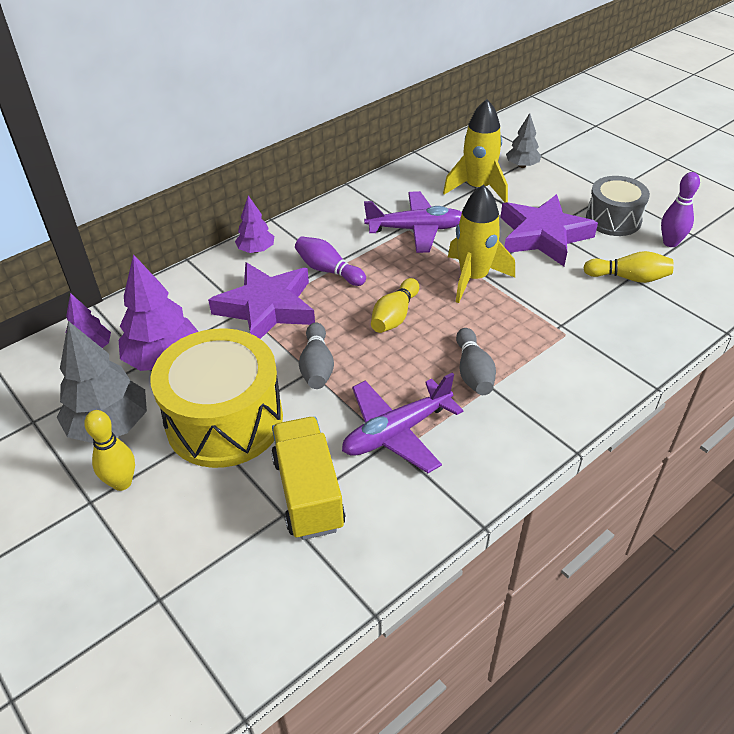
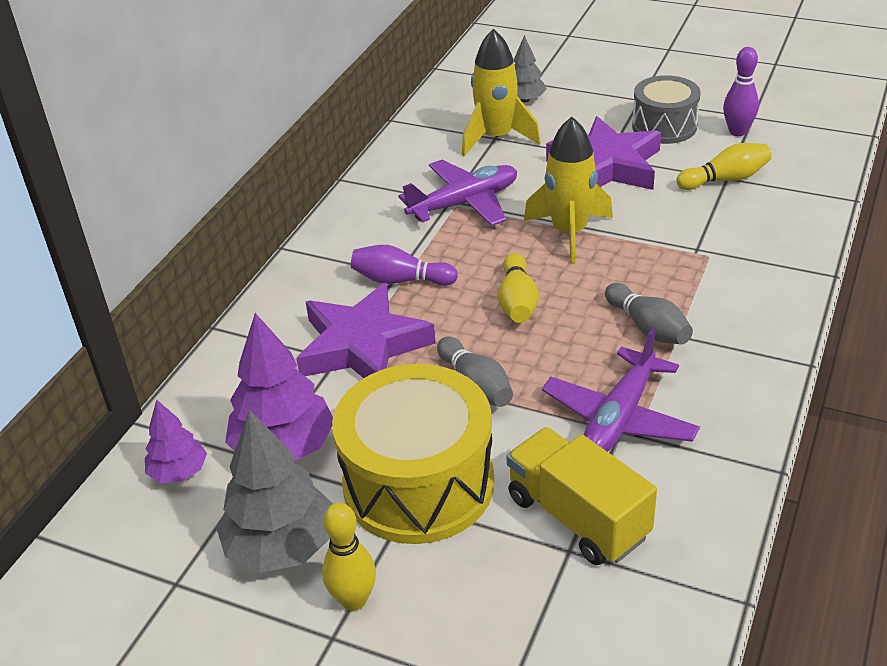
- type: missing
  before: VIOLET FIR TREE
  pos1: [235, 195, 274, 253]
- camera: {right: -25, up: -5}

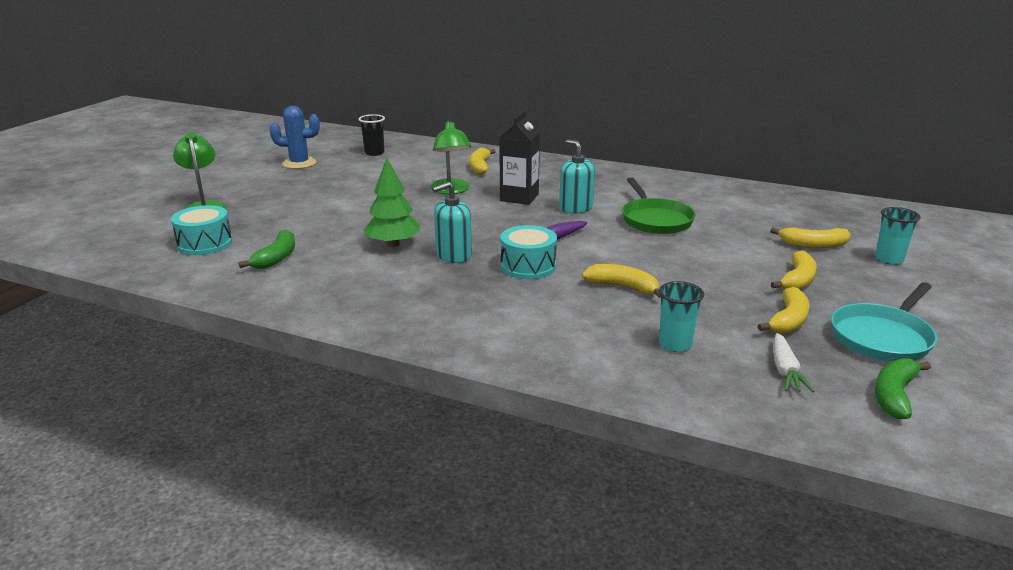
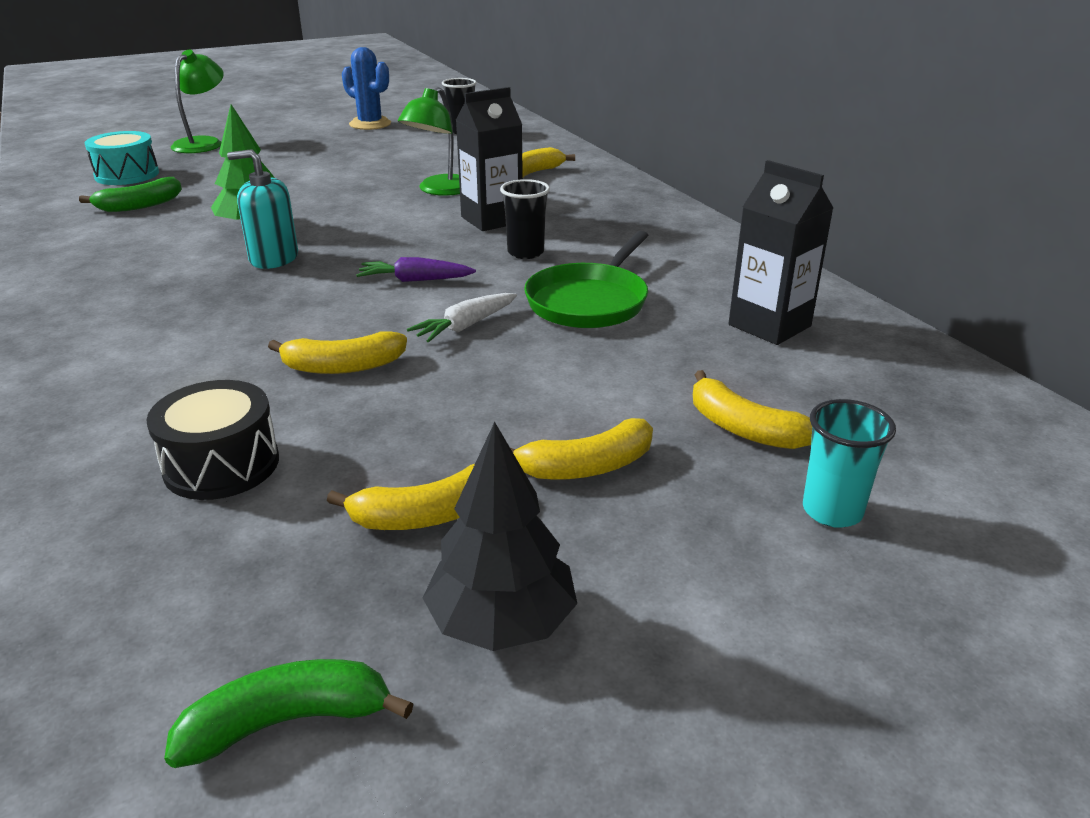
- type: exchanged
  before: TEAL CUP
  after: EBONY DRUM
  pos1: [659, 281, 704, 352]
  pos2: [146, 380, 279, 500]
- type: spun
  before: YELLOW TOY BANANA
  pos1: [582, 264, 661, 298]
  pos2: [268, 331, 407, 374]
  turn: 105
- type: relocated
  before: PURE WHITE TOY CARROT
  pos1: [773, 333, 814, 392]
  pos2: [407, 293, 517, 342]
- type: exchanged
  before: TEAL PAN
  after: EBONY FIR TREE
  pos1: [831, 282, 937, 362]
  pos2: [423, 422, 577, 651]
- type: exchanged
  before: TEAL SOAP PUMP
  after: EBONY CUP
  pos1: [559, 140, 595, 214]
  pos2: [500, 179, 550, 259]
- type: appeared
  after: EBONY JUICE CARTON
  pos2: [728, 160, 833, 345]
- type: missing
  before: TEAL DRUM
  pos1: [501, 225, 557, 279]
- camera: {right: 40, up: 5}

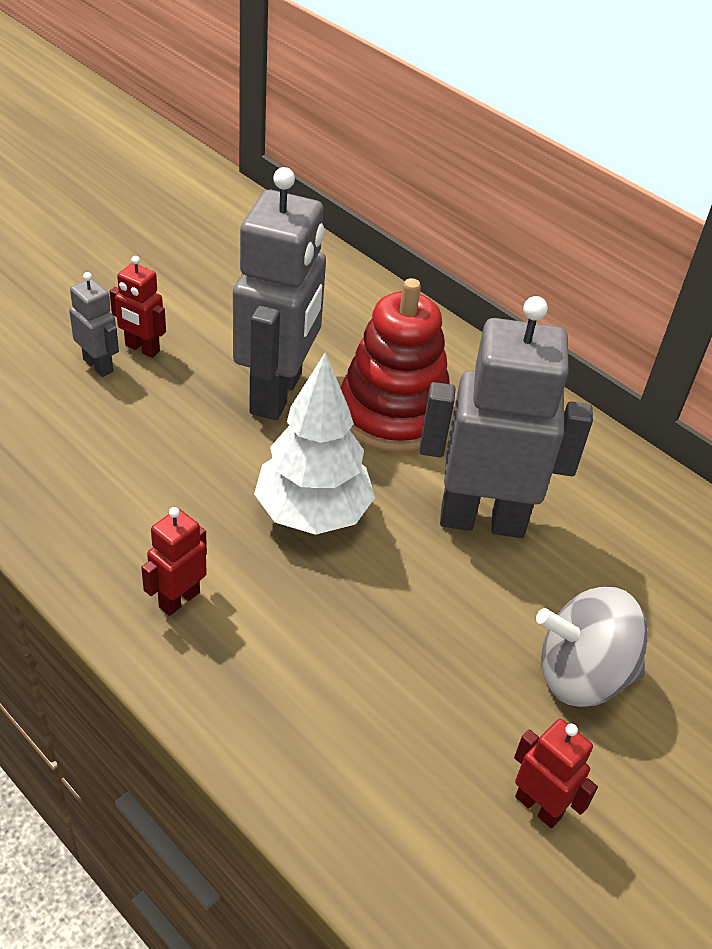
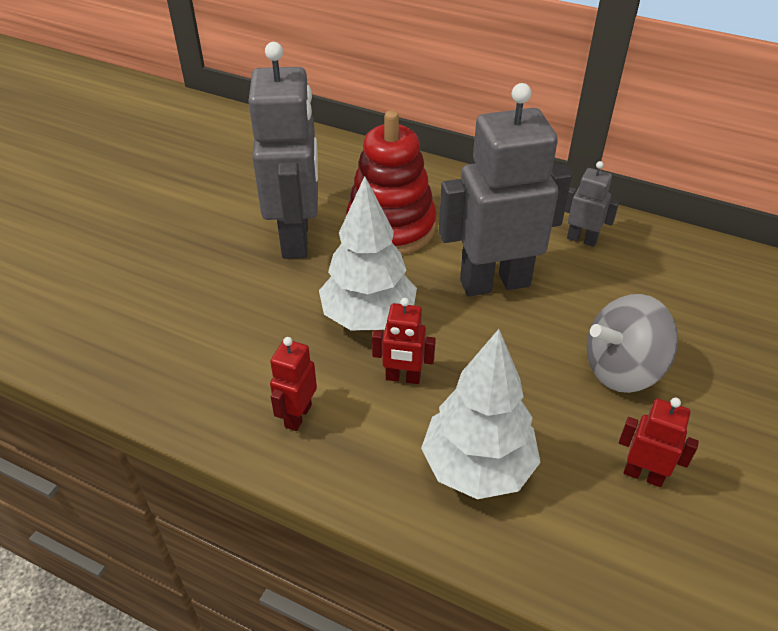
- type: relocated
  before: RED ROBOT
  pos1: [110, 256, 166, 358]
  pos2: [372, 298, 436, 384]
- type: appeared
  after: PURE WHITE FIR TREE
  pos2: [421, 329, 541, 499]
- type: relocated
  before: ASH-GREY ROBOT
  pos1: [69, 272, 119, 377]
  pos2: [565, 161, 619, 247]
- camera: {right: -15, up: 0}

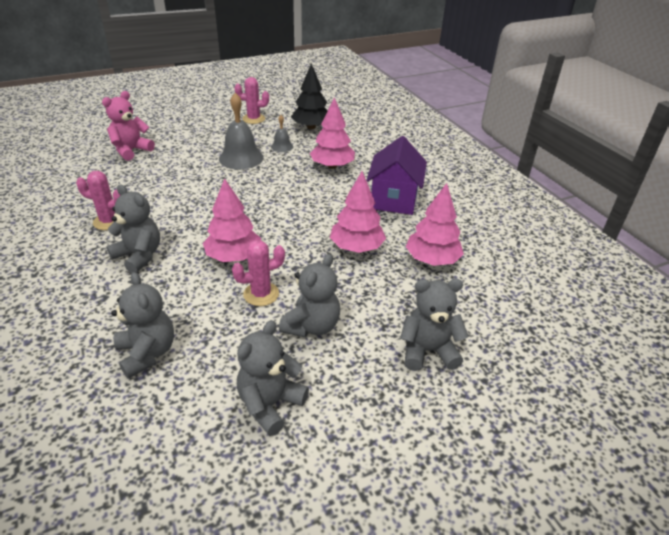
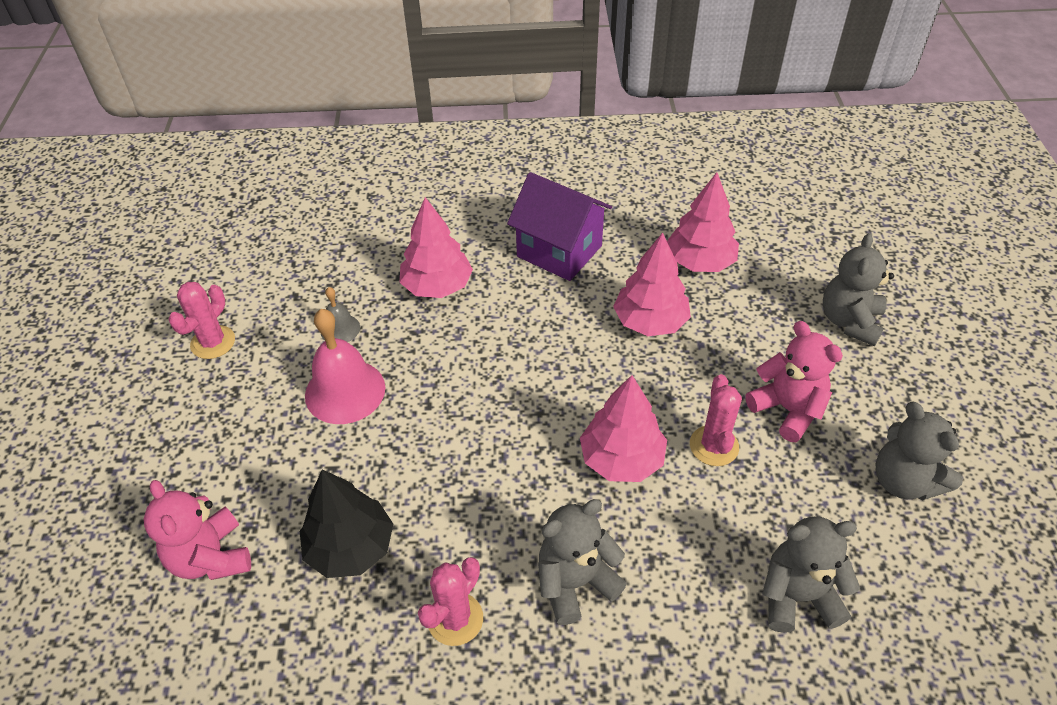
- type: relocated
  before: EBONY FIR TREE
  pos1: [291, 63, 328, 129]
  pos2: [300, 470, 393, 578]
- type: colour
  before: ASH-GREY SCHOOL BELL
  after: ROSY SCHOOL BELL
  pos1: [219, 93, 264, 169]
  pos2: [305, 309, 385, 424]
- type: colour
  before: ASH-GREY TEDDY
  after: ROSY TEDDY
  pos1: [279, 254, 340, 338]
  pos2: [745, 321, 843, 442]
- camera: {right: -65, up: 10}

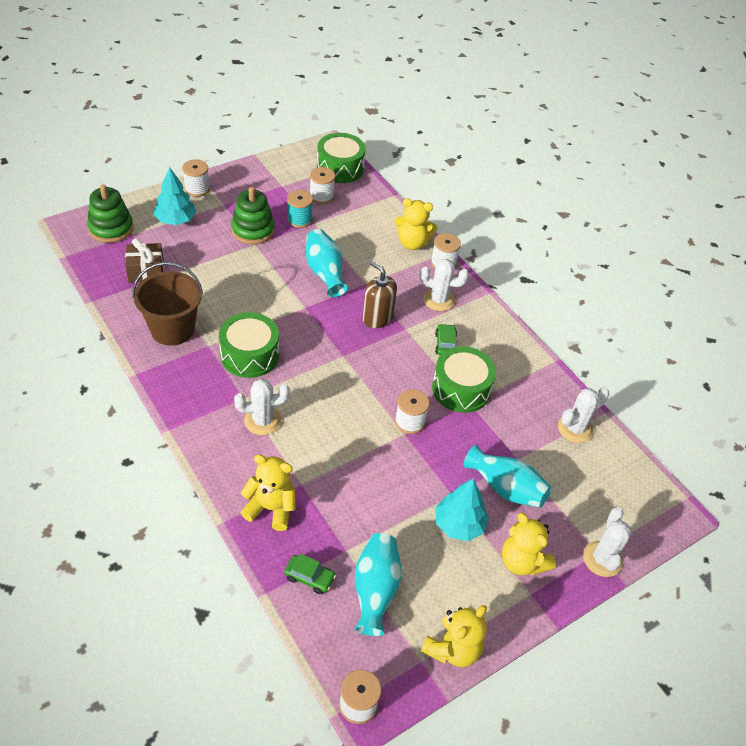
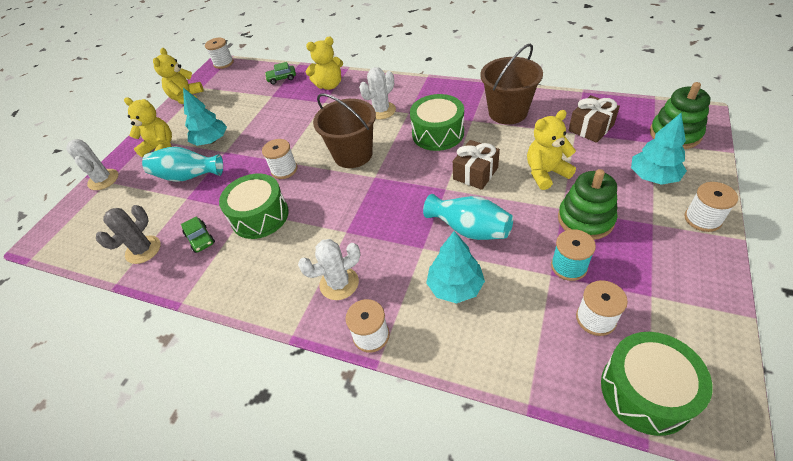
- type: colour
  before: PURE WHITE SAGUARO CACTUS
  after: ASH-GREY SAGUARO CACTUS
  pos1: [558, 387, 609, 443]
  pos2: [96, 205, 161, 264]
- type: relocated
  before: LEAF-GREEN CAR
  pos1: [435, 324, 457, 355]
  pos2: [181, 216, 215, 253]
- type: appeared
  after: DARK BROWN SAND BUCKET
  pos2: [313, 93, 376, 168]
- type: appeared
  after: TEAL FIR TREE
  pos2: [426, 231, 485, 303]
- type: appeared
  after: DARK BROWN PRESENT
  pos2: [453, 140, 500, 190]
- type: relocated
  before: YELLOW TEDDY
  pos1: [394, 199, 438, 250]
  pos2: [527, 110, 576, 190]
- type: missing
  before: TEAL VASE
  pos1: [355, 533, 402, 636]
- type: missing
  before: DARK BROWN SOAP PUMP
  pos1: [362, 261, 397, 328]
- camera: {right: 155, up: 0}

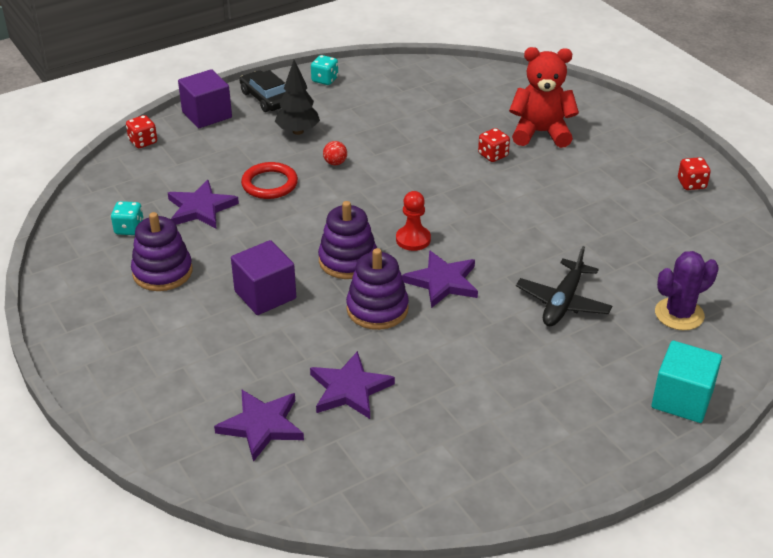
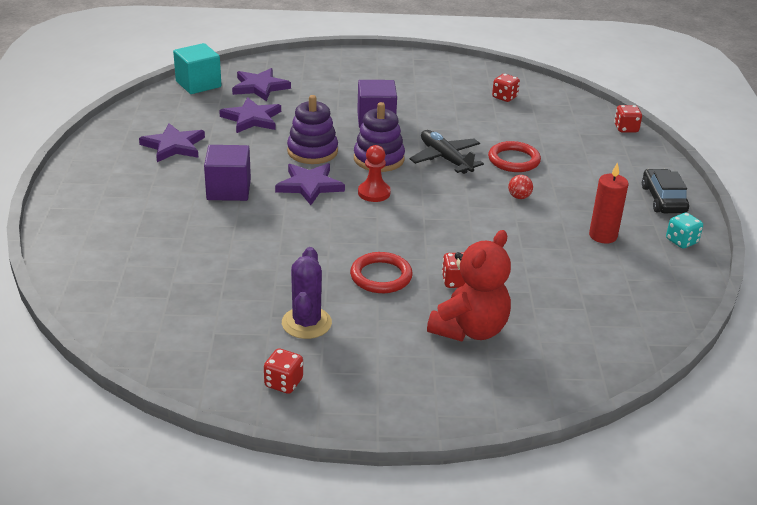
- type: relocated
  before: VIOLET FIVE-POINTED STAR
  pos1: [168, 180, 239, 228]
  pos2: [139, 123, 205, 162]
- type: relocated
  before: TEAL BLOCK
  pos1: [651, 341, 722, 423]
  pos2: [173, 43, 222, 94]
- type: relocated
  before: VIOLET BLOCK
  pos1: [178, 69, 232, 128]
  pos2: [204, 145, 251, 201]
- type: relocated
  before: VIOLET SAGUARO CACTUS
  pos1: [655, 251, 719, 330]
  pos2: [282, 247, 332, 339]
- type: appeared
  after: RED TORUS
  pos2: [350, 252, 413, 293]
- type: relocated
  before: EBONY TOY PLANE
  pos1: [516, 246, 612, 326]
  pos2: [409, 130, 484, 174]
- type: colour
  before: TEAL DICE
  after: RED DICE
  pos1: [111, 201, 144, 235]
  pos2: [492, 74, 520, 102]
- type: appeared
  after: RED WAX CANDLE
  pos2: [589, 162, 628, 244]
- type: spun
  before: EBONY CAR
  pos1: [240, 70, 285, 112]
  pos2: [642, 169, 689, 213]
  turn: -90
- type: missing
  before: VIOLET RING STACKER
  pos1: [131, 212, 193, 291]
- type: missing
  before: EBONY FIR TREE
  pos1: [275, 60, 320, 135]
- camera: {right: 120, up: -5}

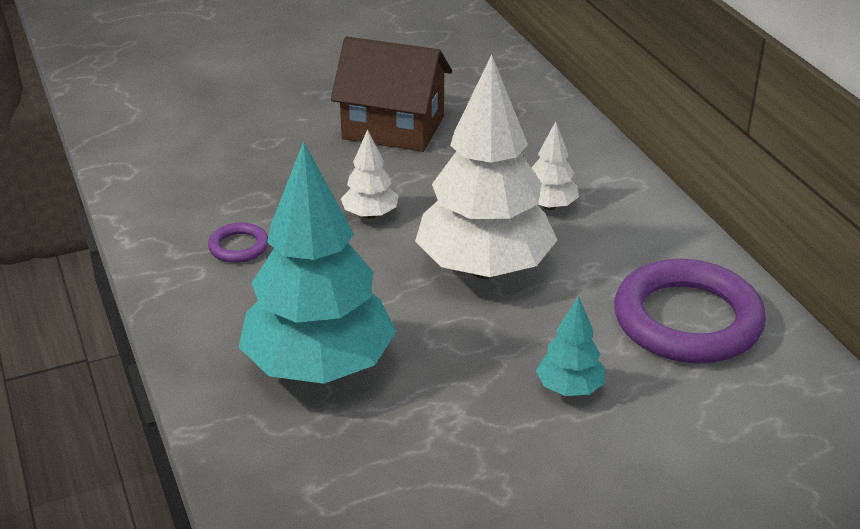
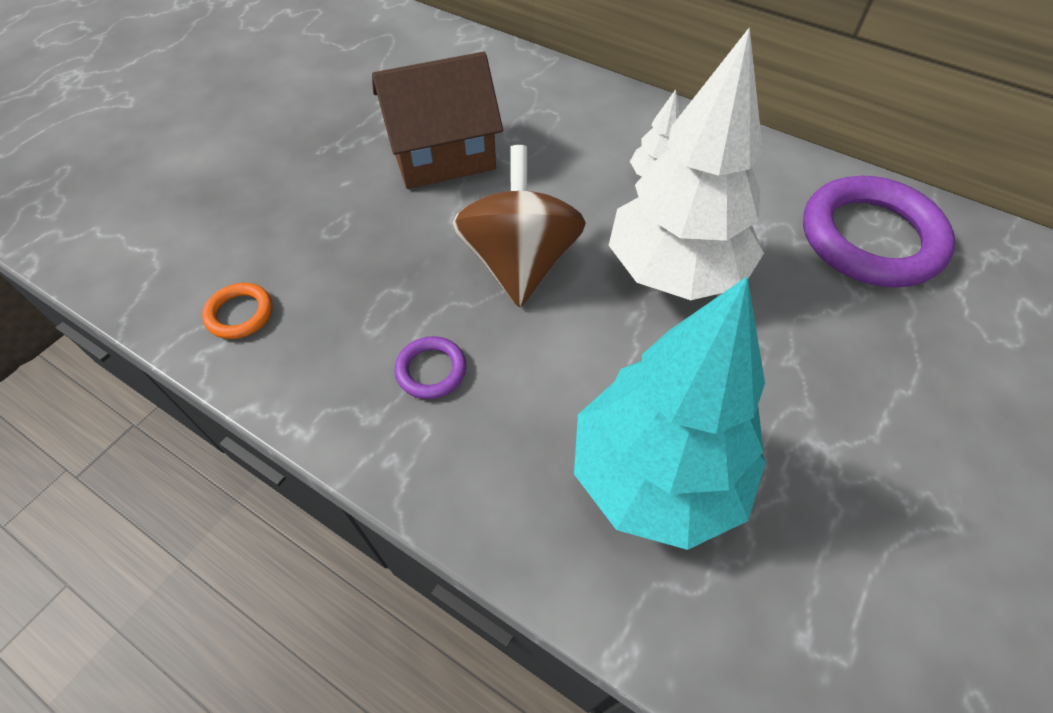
- type: appeared
  after: ORANGE TORUS
  pos2: [202, 283, 273, 339]
- type: exchanged
  before: PURE WHITE FIR TREE
  after: DARK BROWN SPINNING TOP
  pos1: [341, 129, 398, 219]
  pos2: [453, 145, 586, 307]
- type: missing
  before: TEAL FIR TREE
  pos1: [536, 296, 605, 396]
- camera: {right: -35, up: 20}

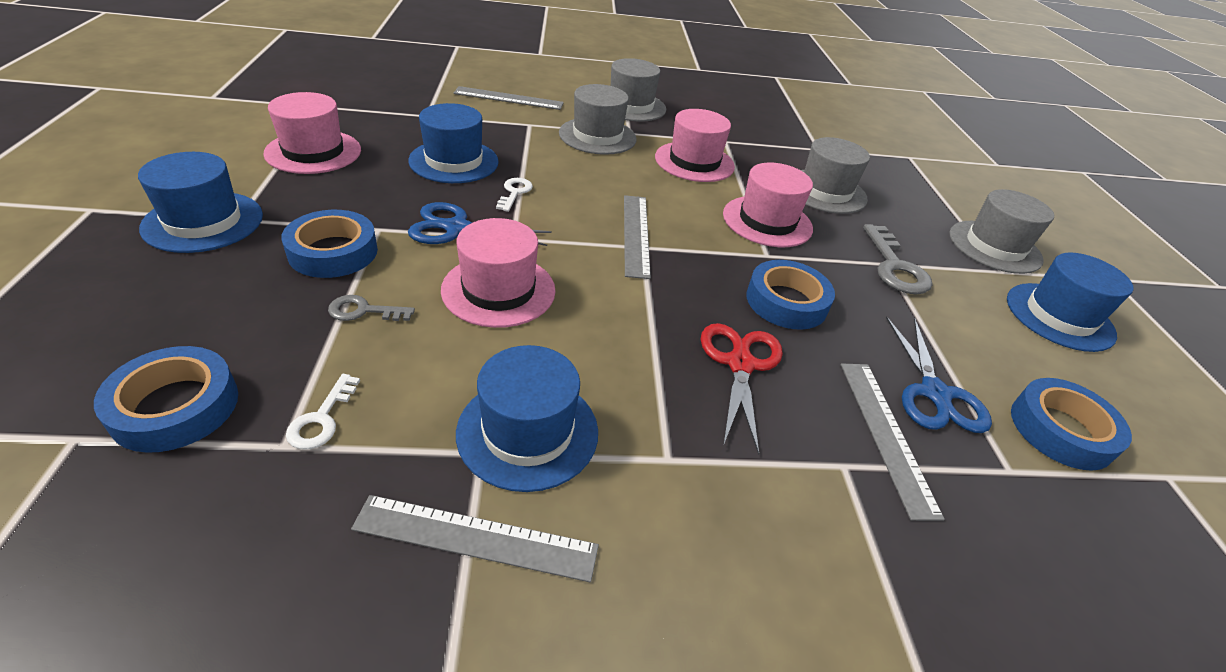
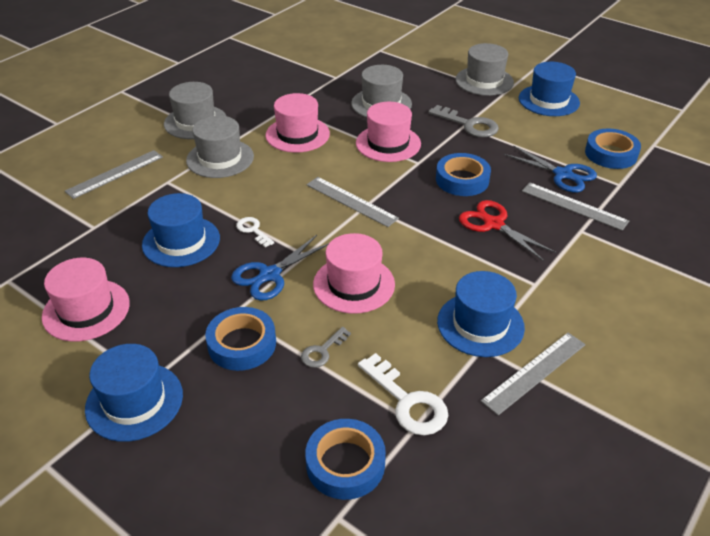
- type: size
  before: PURE WHITE KEY
  pos1: [286, 374, 360, 450]
  pos2: [358, 353, 449, 435]
  scale: 1.74
- camera: {right: -45, up: 0}

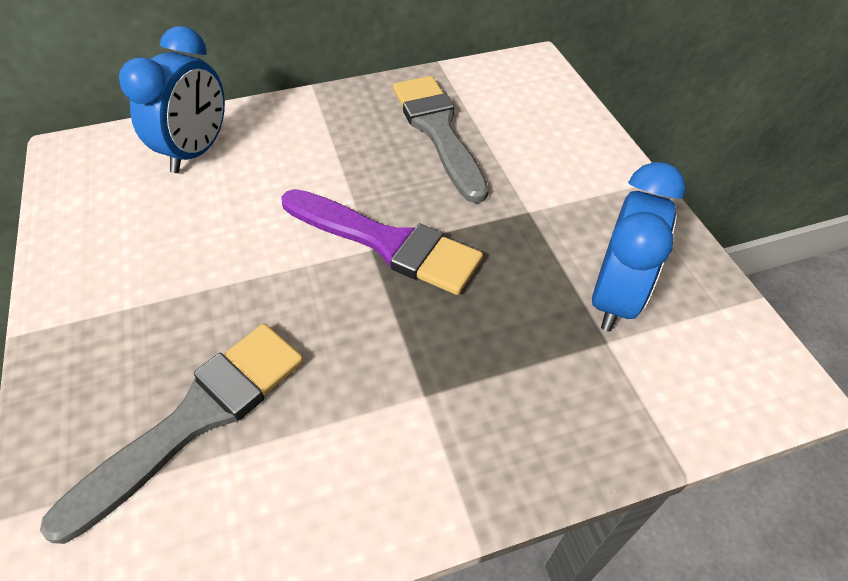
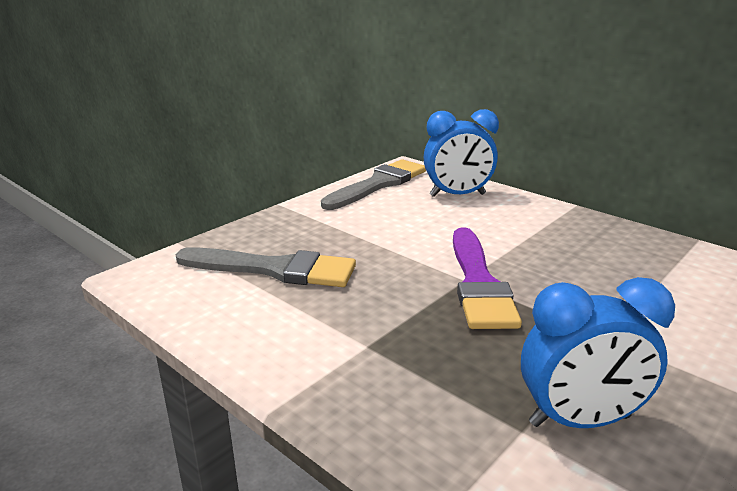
- type: relocated
  before: ASH-GREY PAINTBRUSH
  pos1: [393, 76, 489, 203]
  pos2: [321, 159, 426, 210]
- camera: {right: 60, up: -25}

